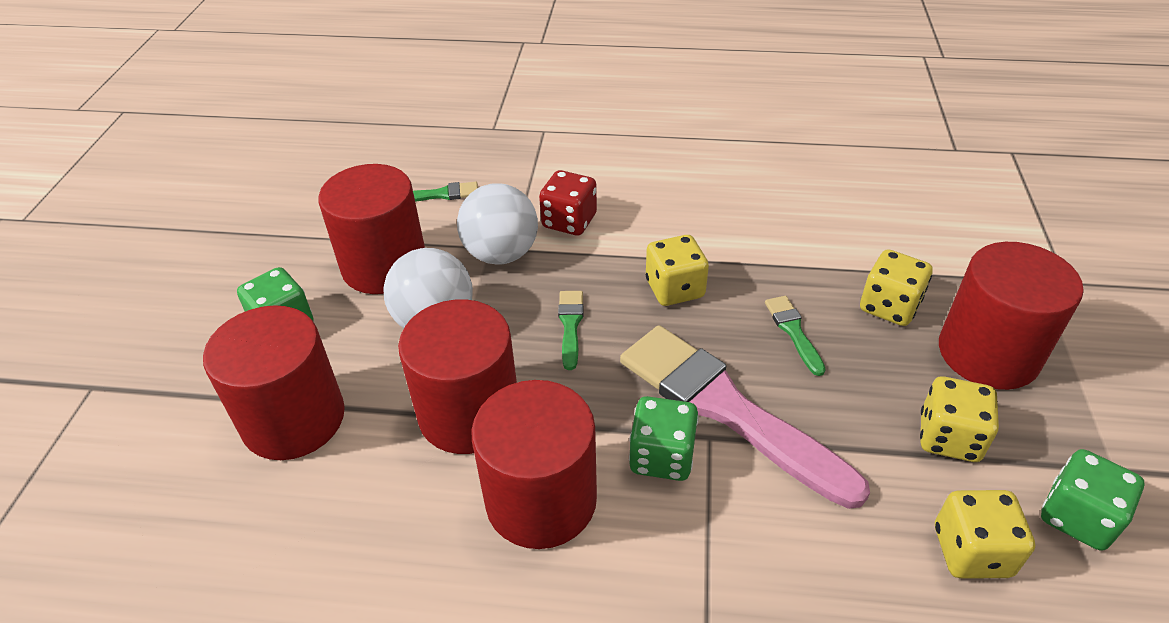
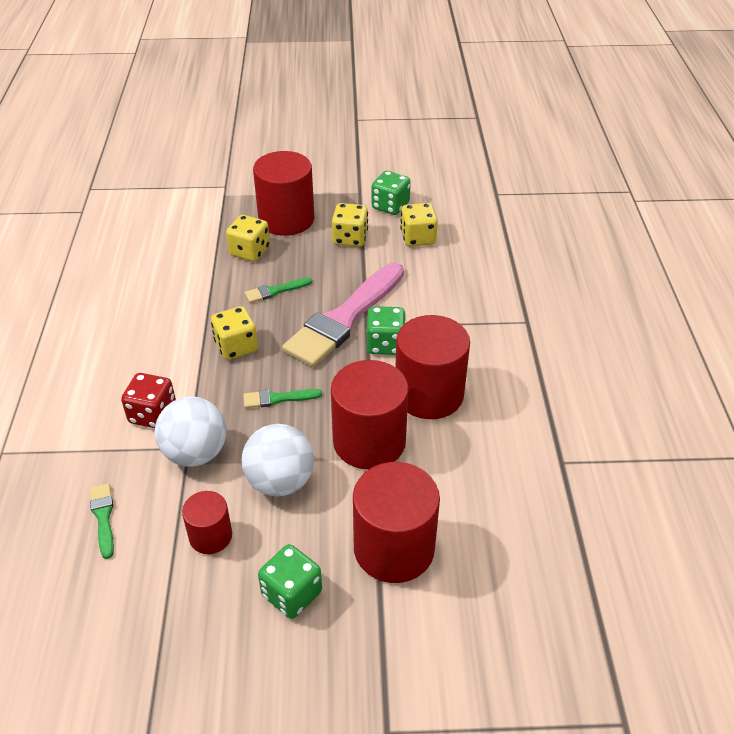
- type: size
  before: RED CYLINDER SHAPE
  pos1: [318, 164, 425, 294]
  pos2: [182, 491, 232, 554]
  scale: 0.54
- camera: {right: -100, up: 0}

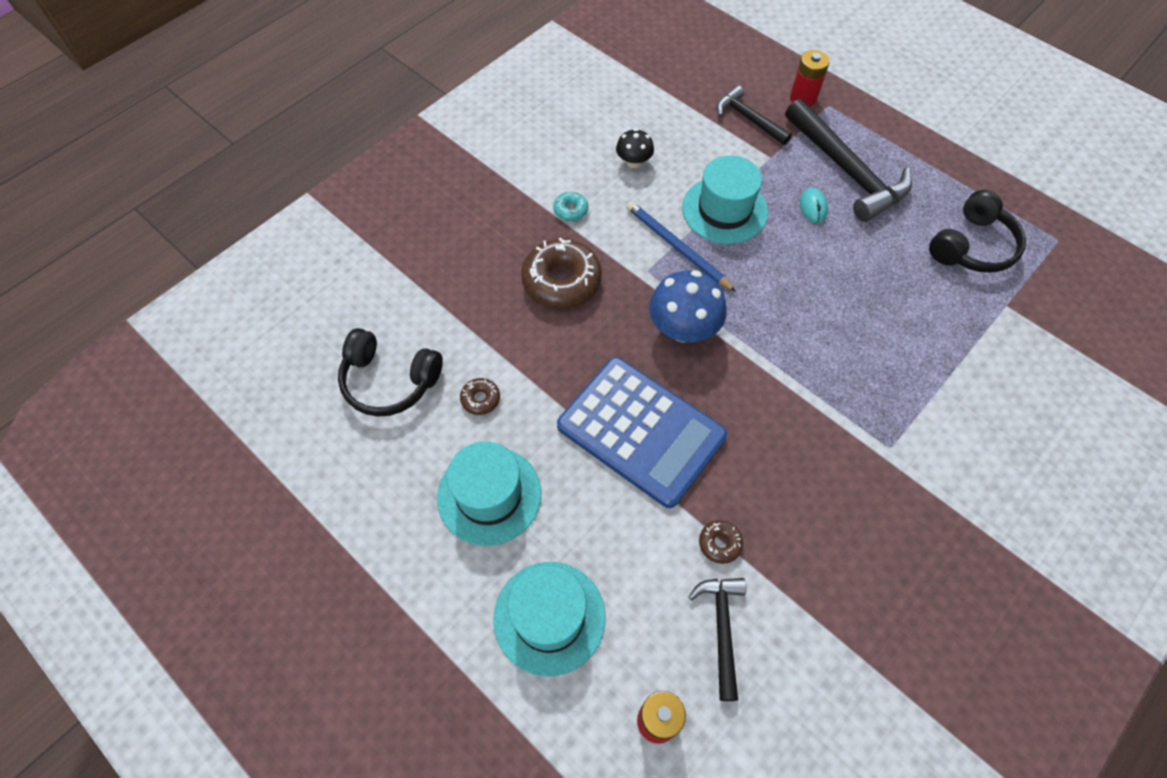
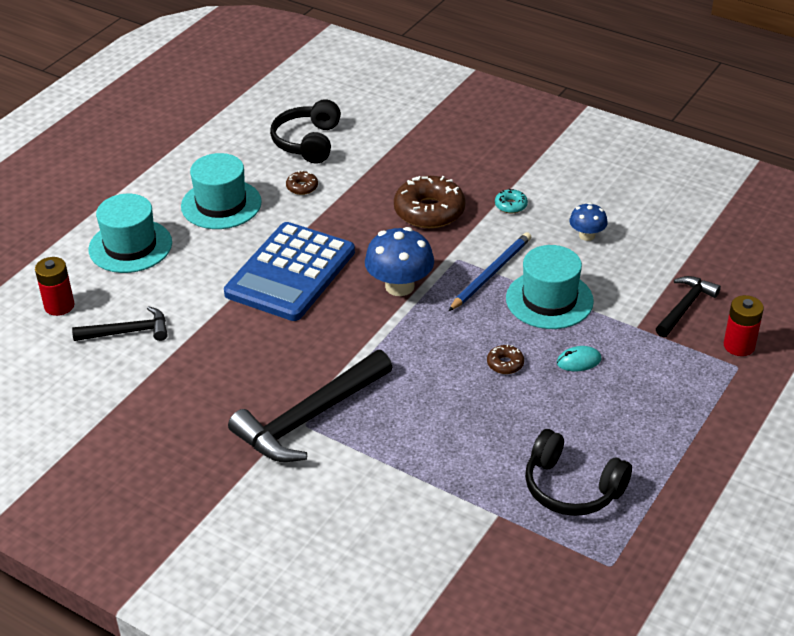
- type: relocated
  before: EBONY HAMMER
  pos1: [785, 99, 912, 222]
  pos2: [228, 350, 393, 462]
- type: relocated
  before: DARK BROWN GLAZED DONUT
  pos1: [699, 520, 743, 564]
  pos2: [487, 344, 524, 374]
- type: colour
  before: EBONY FUNGUS
  after: BLUE FUNGUS
  pos1: [616, 129, 654, 168]
  pos2: [569, 203, 608, 241]
- camera: {right: 80, up: -20}

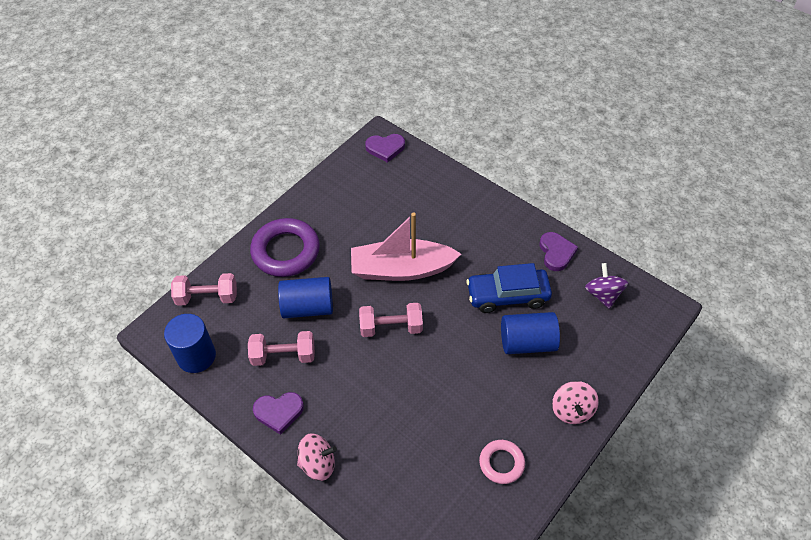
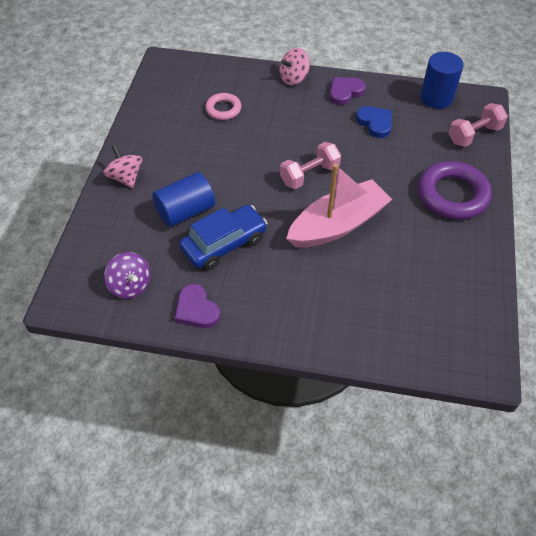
- type: relocated
  before: ROSY TORUS
  pos1: [479, 440, 525, 484]
  pos2: [205, 93, 241, 120]
- type: exchanged
  before: ROSY FREE WEIGHT
  after: BLUE HEART
  pos1: [248, 331, 315, 366]
  pos2: [356, 106, 392, 138]
- type: missing
  before: BLUE CYLINDER SHAPE
  pos1: [278, 277, 333, 318]
- type: missing
  before: VIOLET HEART
  pos1: [365, 134, 405, 163]
- camera: {right: 150, up: 0}

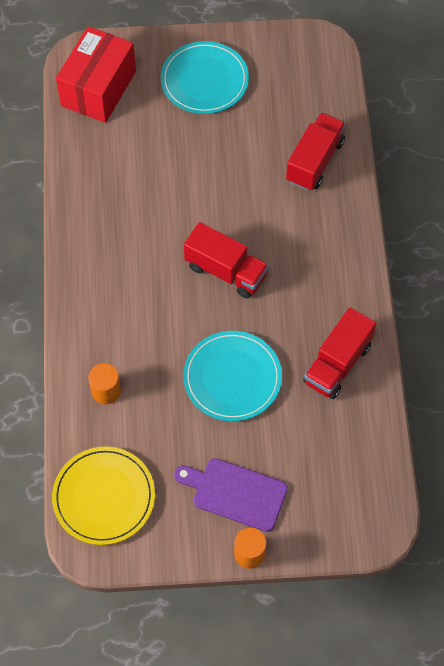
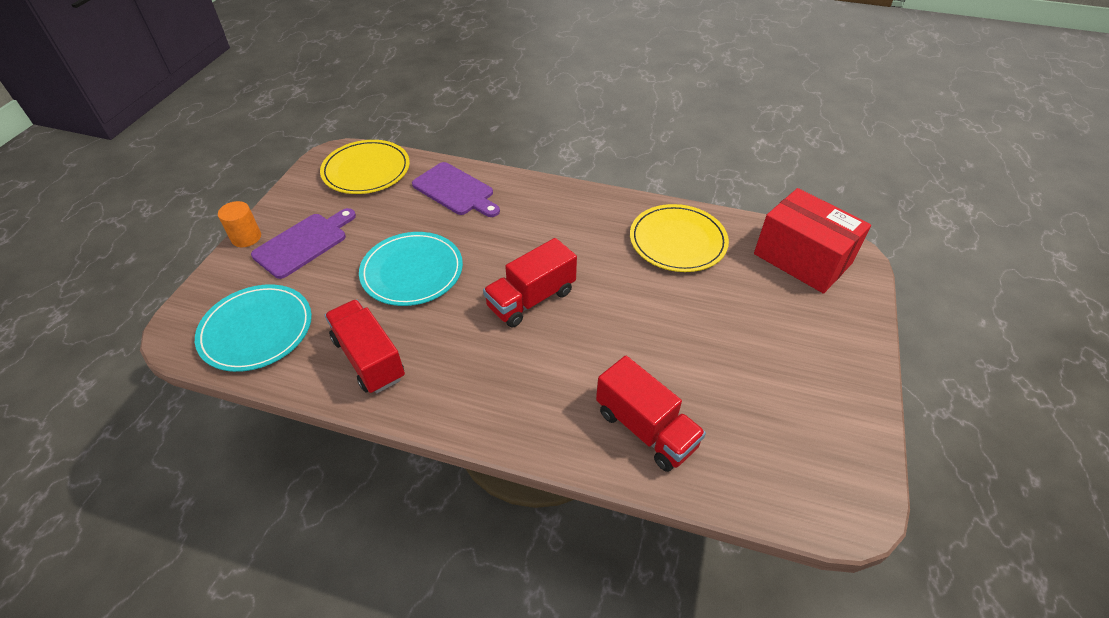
- type: relocated
  before: TEAL FLAT DISH
  pos1: [161, 41, 249, 114]
  pos2: [195, 284, 312, 372]
- type: exchanged
  before: ORANGE CYLINDER SHAPE
  after: VIOLET CUTTING BOARD
  pos1: [88, 363, 121, 405]
  pos2: [412, 162, 500, 217]
- type: appeared
  after: YELLOW FLAT DISH
  pos2: [630, 204, 729, 272]
- camera: {right: 110, up: -15}

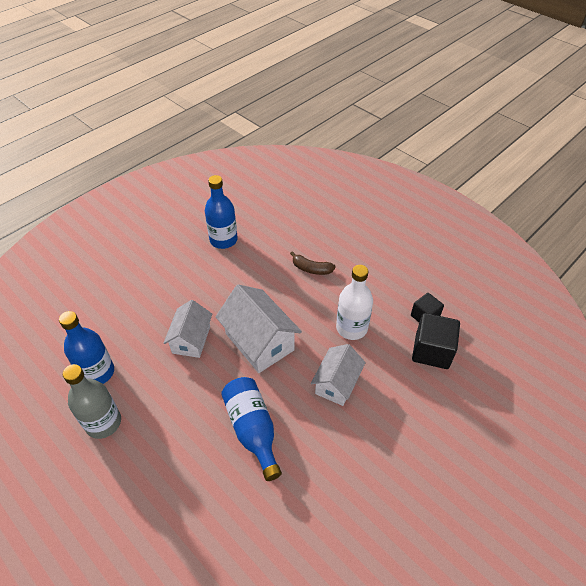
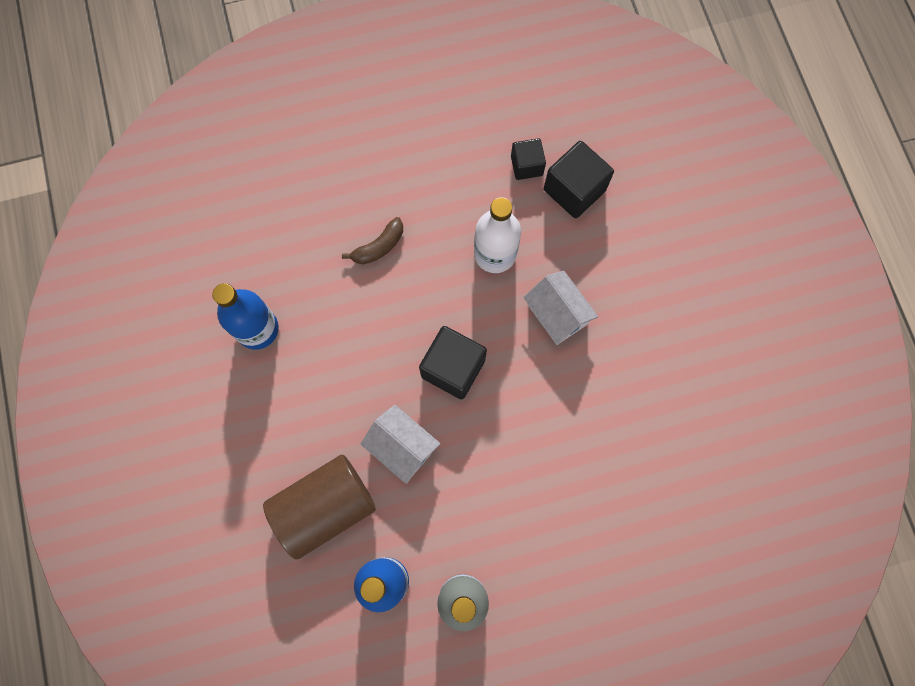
- type: appeared
  after: DARK BROWN CYLINDER SHAPE
  pos2: [263, 454, 376, 560]
- type: exchanged
  before: PURE WHITE TOY HOUSE
  after: EBONY BLOCK
  pos1: [216, 284, 302, 373]
  pos2: [419, 326, 487, 399]
- type: missing
  before: BLUE DRINK BOTTLE
  pos1: [221, 377, 282, 481]
- camera: {right: -60, up: 25}

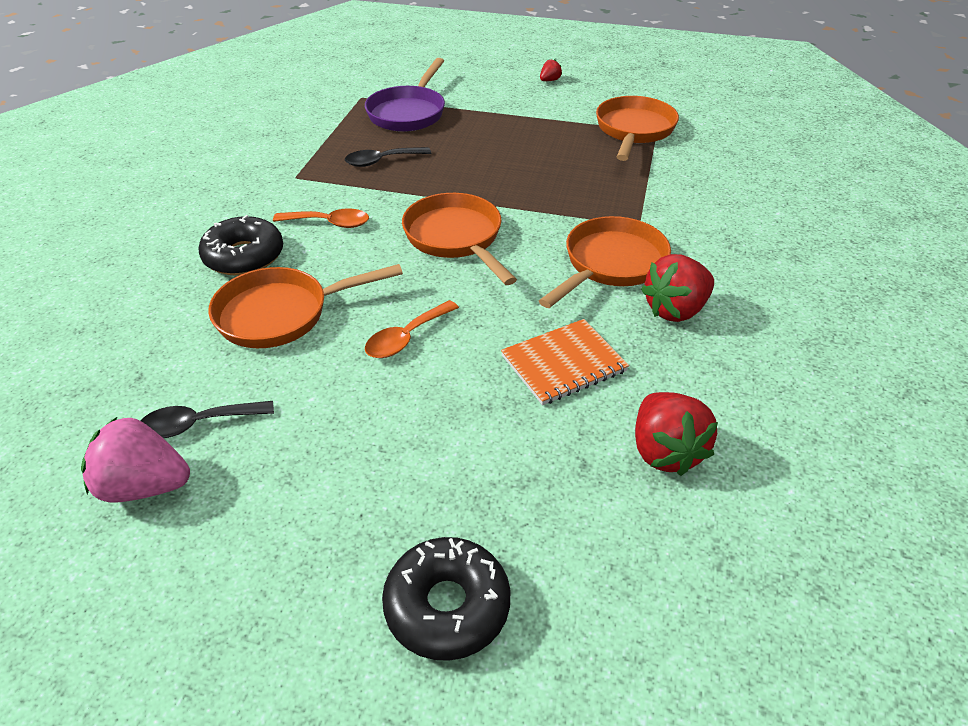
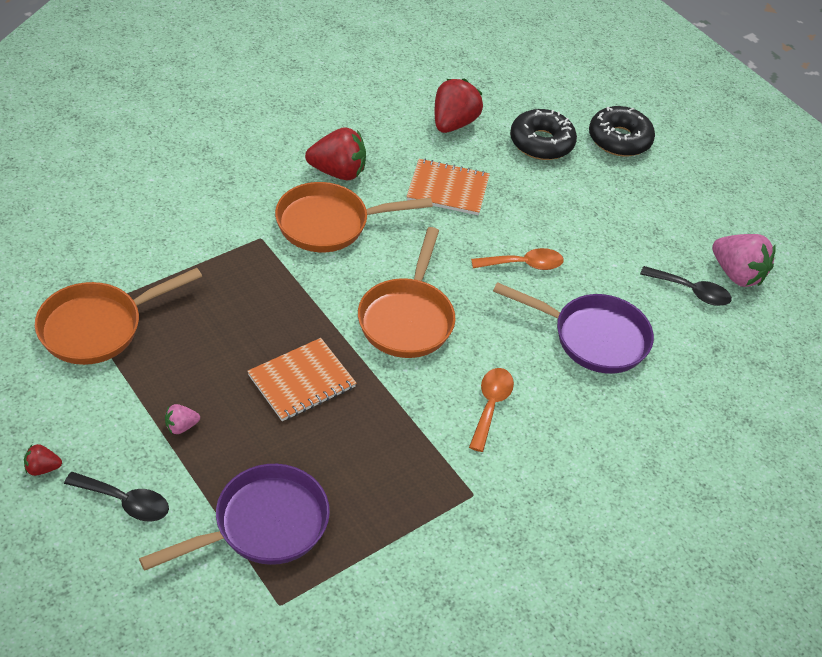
- type: relocated
  before: EBONY TABLESPOON
  pos1: [345, 147, 431, 167]
  pos2: [64, 472, 169, 522]
- type: appeared
  after: ROSY TOY STRAWBERRY
  pos2: [165, 404, 200, 434]
- type: appeared
  after: ORANGE NOTEBOOK
  pos2: [247, 338, 356, 421]
- type: spun
  before: ORANGE TABLESPOON
  pos1: [273, 209, 369, 228]
  pos2: [469, 368, 514, 452]
  turn: 60
- type: colour
  before: ORANGE PAN
  after: VIOLET PAN
  pos1: [208, 264, 403, 348]
  pos2: [493, 282, 654, 374]
- type: relocated
  before: EBONY GLAZED DONUT
  pos1: [198, 215, 283, 276]
  pos2: [510, 109, 577, 160]
- camera: {right: -145, up: 5}

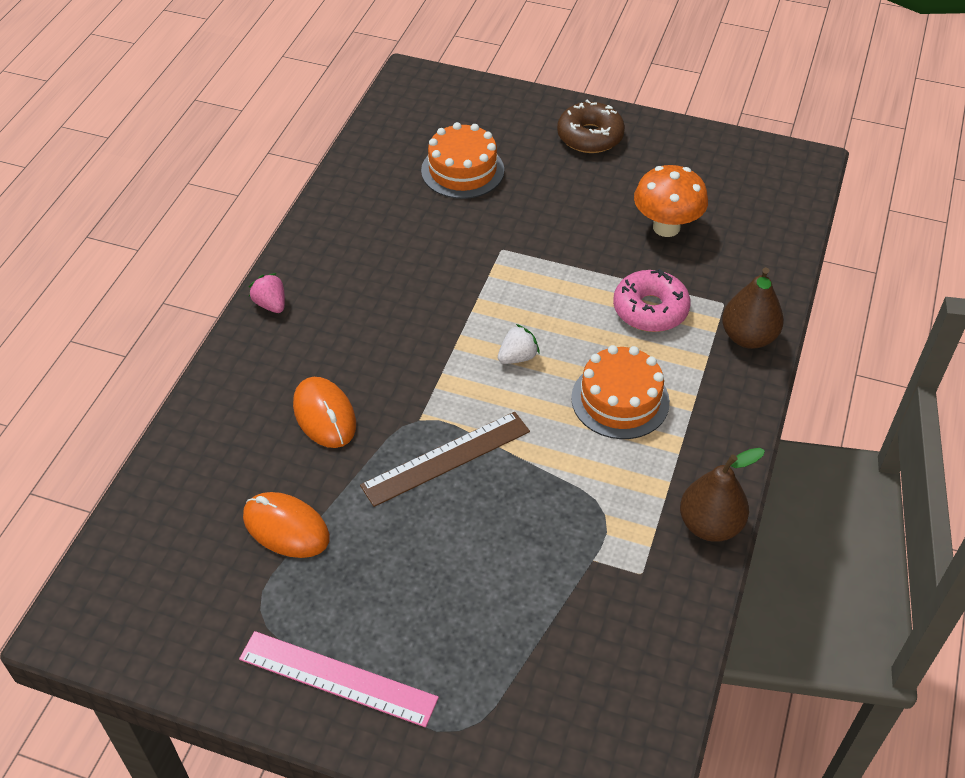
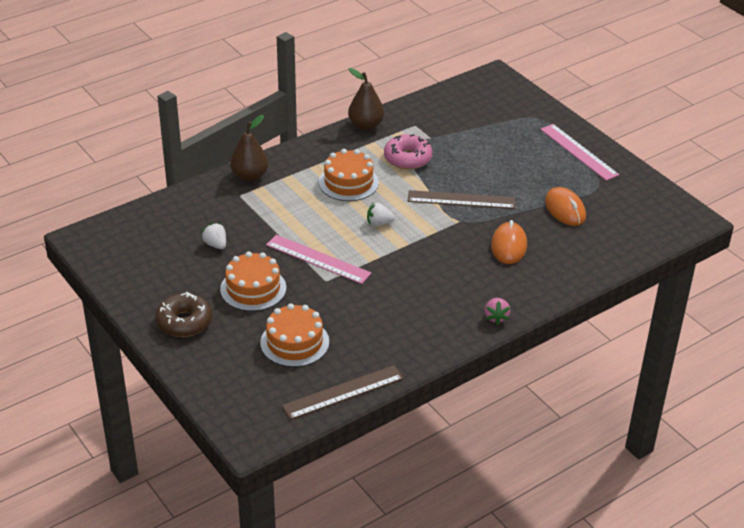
- type: exchanged
  before: ORANGE FUNGUS
  after: PURE WHITE TOY STRAWBERRY
  pos1: [634, 165, 708, 237]
  pos2: [201, 223, 226, 249]
- type: appeared
  after: ORANGE GATEAU
  pos2: [220, 251, 286, 311]
- type: appeared
  after: ROSY MEASURING STICK
  pos2: [266, 235, 372, 284]
- type: appeared
  after: DARK BROWN MEASURING STICK
  pos2: [282, 365, 404, 420]
- type: relocated
  before: ROSY GLAZED DONUT
  pos1: [613, 269, 691, 332]
  pos2: [384, 134, 432, 170]
- camera: {right: -145, up: -10}

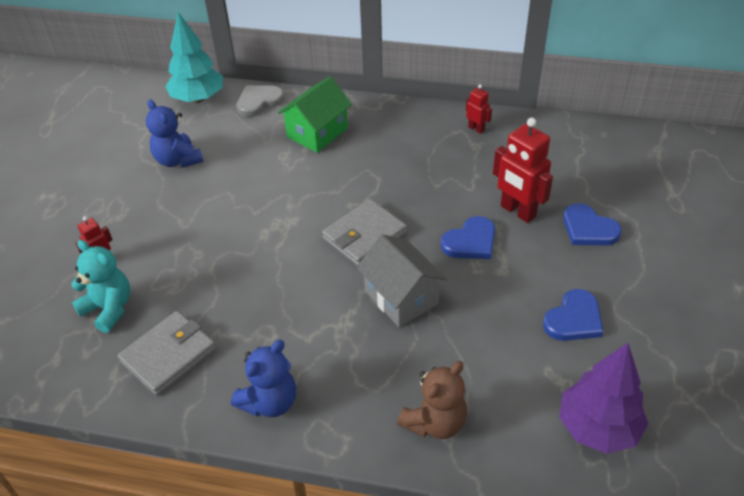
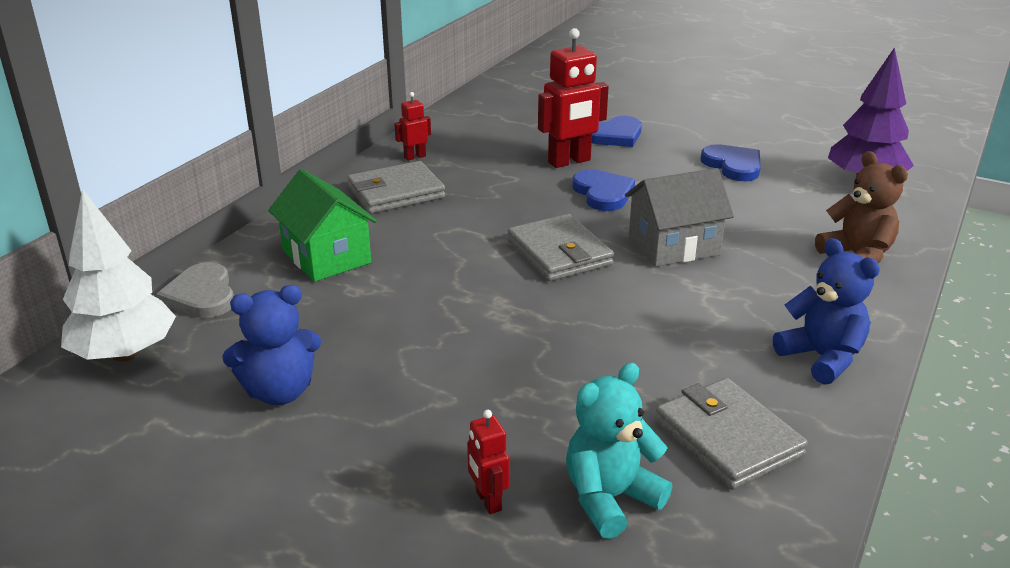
- type: colour
  before: TEAL FIR TREE
  after: PURE WHITE FIR TREE
  pos1: [165, 12, 223, 103]
  pos2: [61, 189, 176, 362]
- type: appeared
  after: ASH-GREY CARD WALLET
  pos2: [347, 161, 445, 214]
- camera: {right: -75, up: -15}

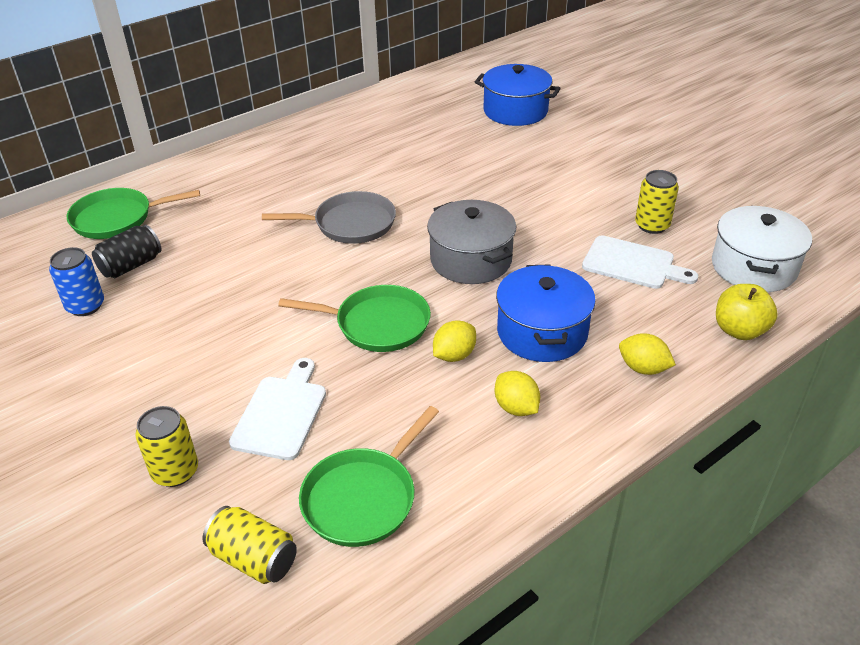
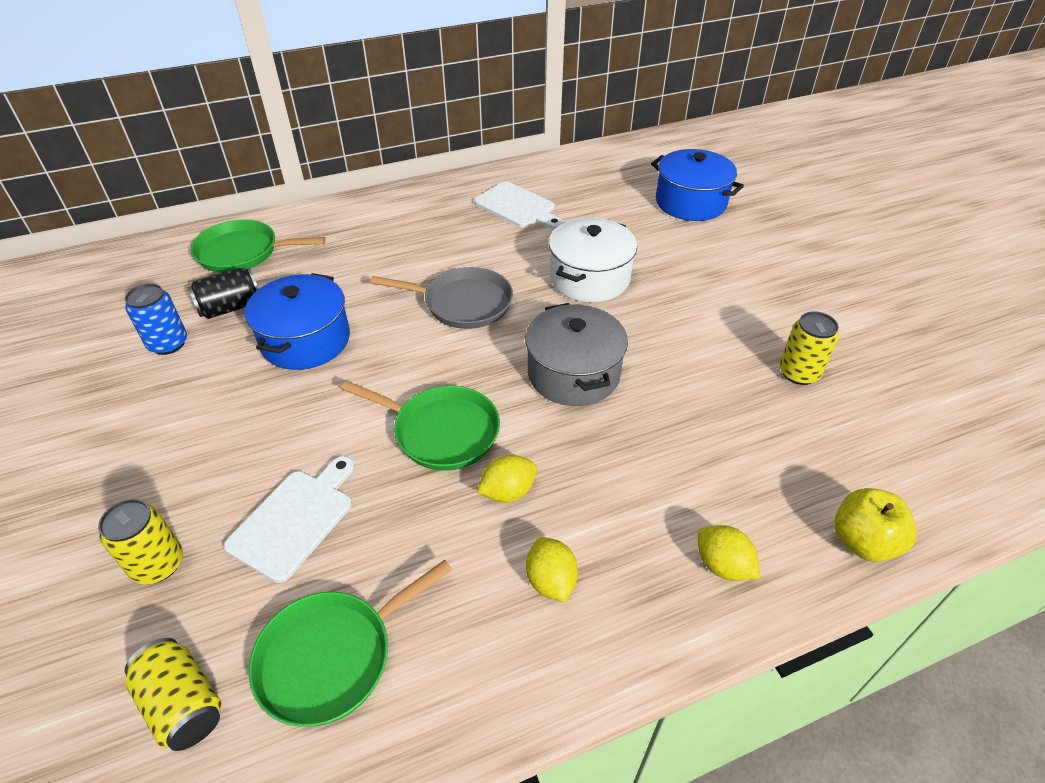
- type: relocated
  before: BLUE STOCKPOT
  pos1: [496, 264, 596, 362]
  pos2: [245, 273, 350, 370]
- type: relocated
  before: PURE WHITE CUTTING BOARD
  pos1: [582, 235, 698, 289]
  pos2: [474, 181, 563, 229]
- type: relocated
  before: PURE WHITE STOCKPOT
  pos1: [712, 206, 812, 292]
  pos2: [549, 218, 637, 302]
- camera: {right: 15, up: 5}

